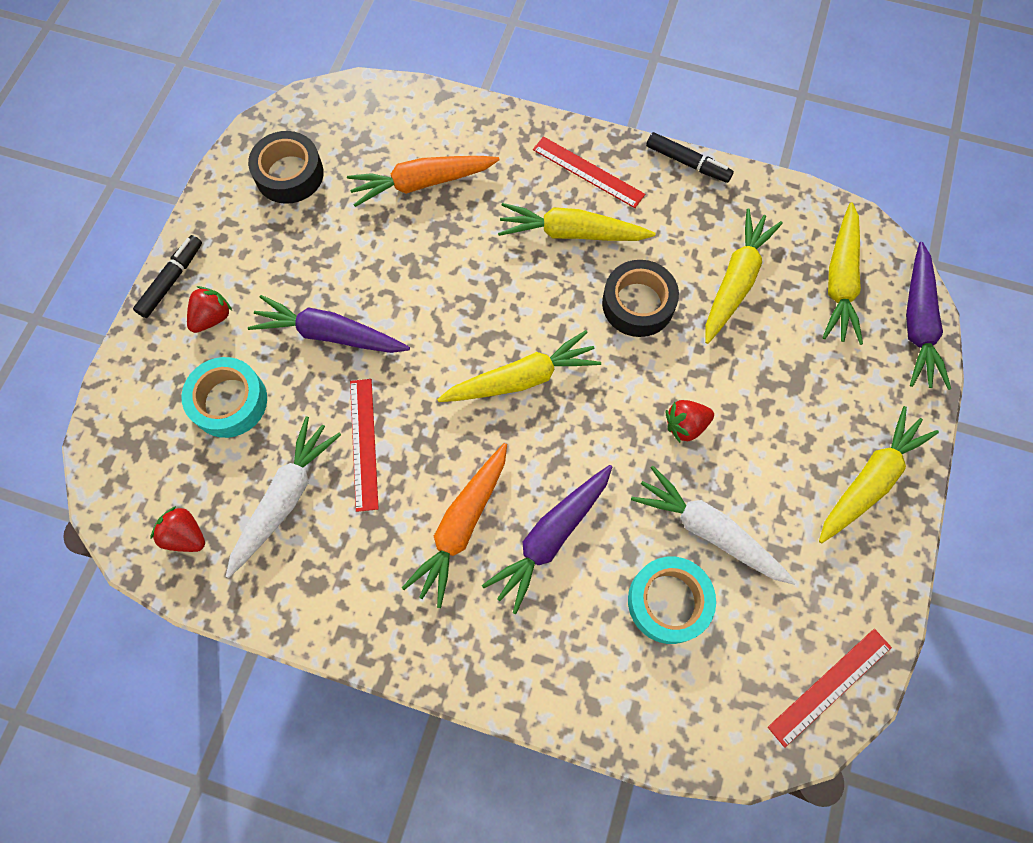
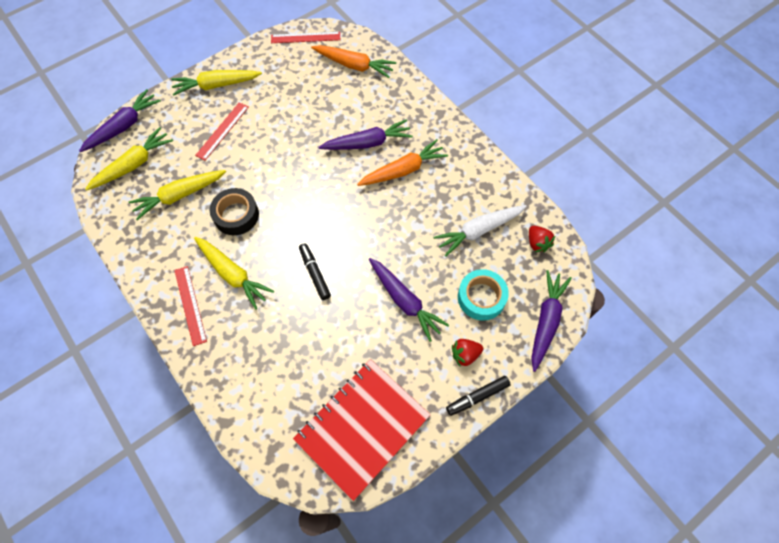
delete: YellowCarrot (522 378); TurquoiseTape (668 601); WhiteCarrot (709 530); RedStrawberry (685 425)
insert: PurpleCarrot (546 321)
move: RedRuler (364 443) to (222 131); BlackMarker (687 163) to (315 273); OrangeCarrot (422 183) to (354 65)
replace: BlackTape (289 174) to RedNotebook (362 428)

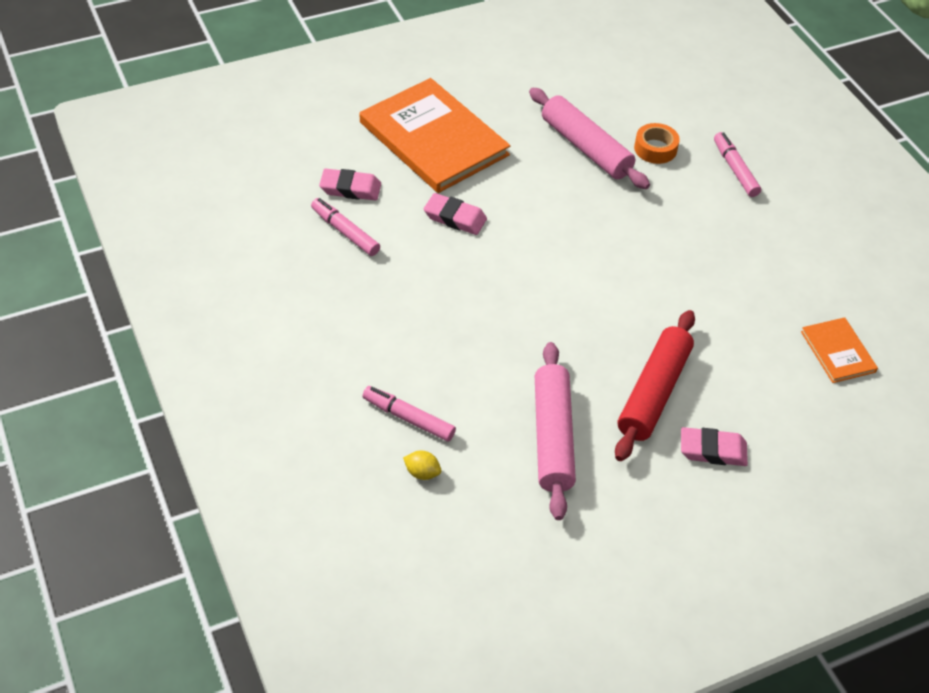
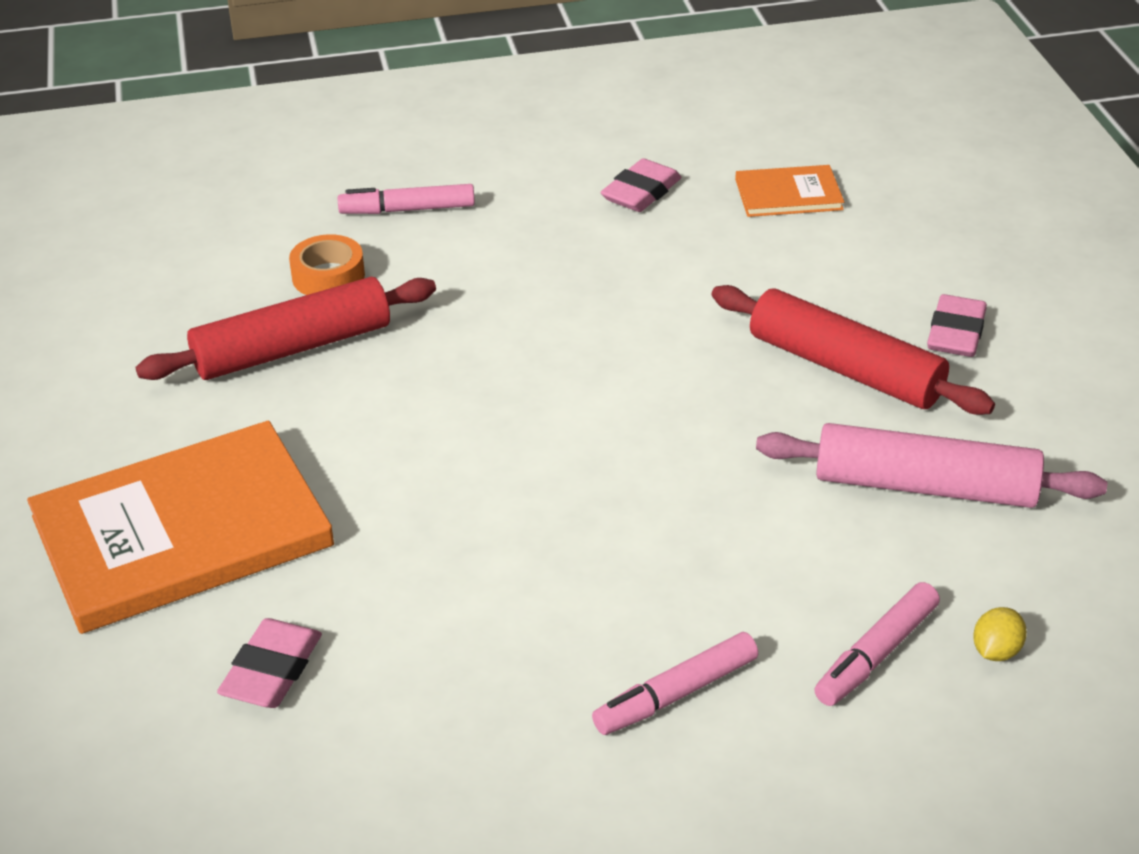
move: PinkMarker (345 232) to (676 694); PinkEraser (455 218) to (641 192)
recolor: PinkRollingPin (586 148) to RedRollingPin (293 348)

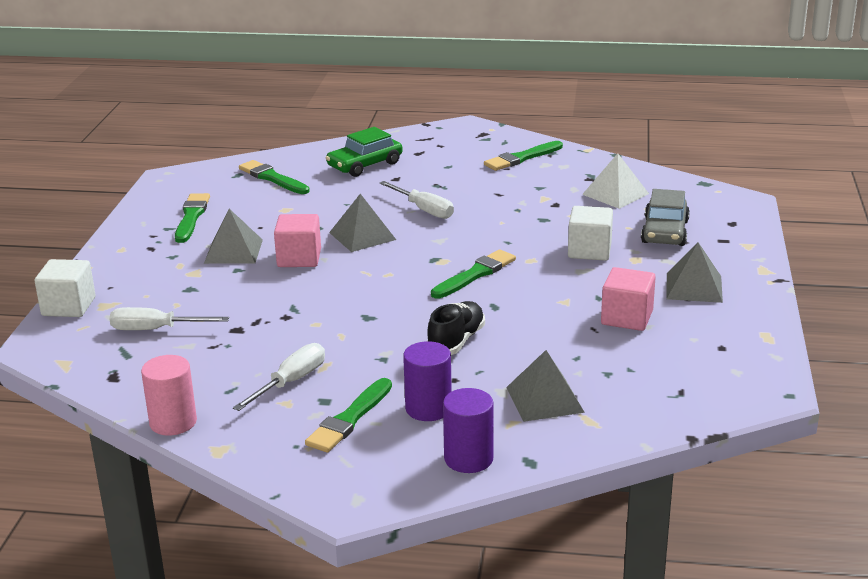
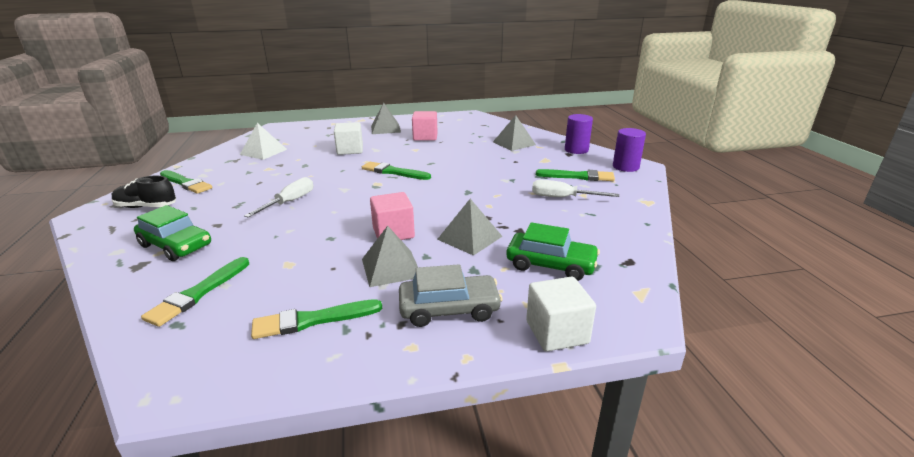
delete: PinkCylinder (173 422)
move: BlackShoe (456 341) to (146 207); GreyCar (665 232) to (449 309); GreyPyramid (362 236) to (470 237); PurpleCylinder (428 408) to (625 167)
replace: WhiteScrewdriver (156 329) to GreenCar (551 264)

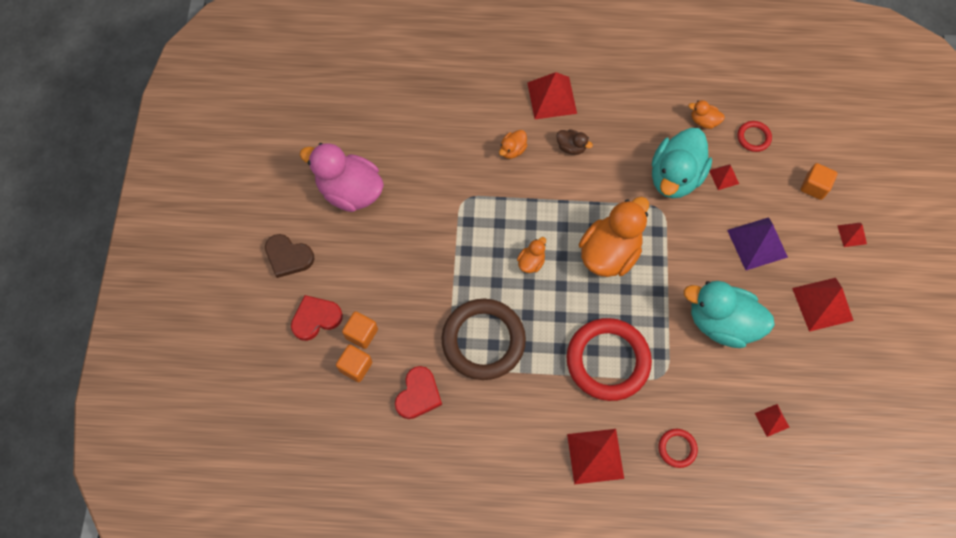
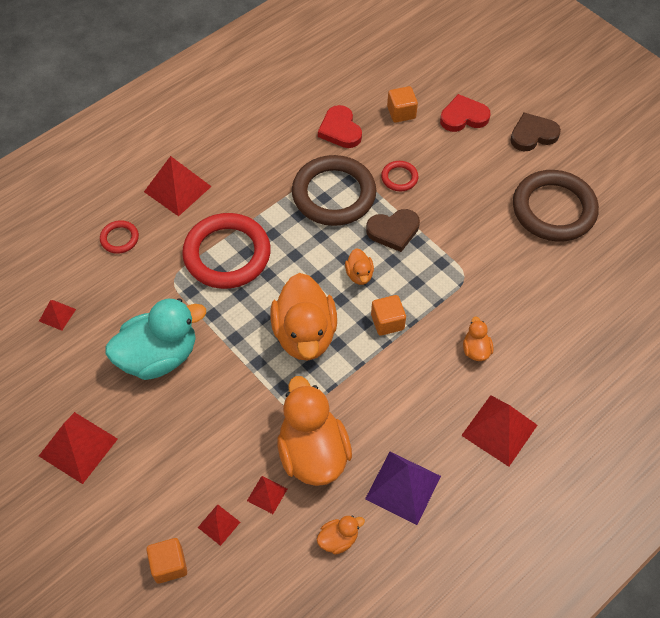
delete: BrownDuck (571 147)
insert: BrownHeart (393 231)
move: RedPyramid (852 234) to (219 524); PurplePyramid (757 243) to (403 487); OrangeCube (361 333) to (387 322); RedRing (753 137) to (399 178)
replace: PinkDuck (350 191) to BrownRing (553 209)
recolor: TurquoiseDuck (675 176) to OrangeDuck (313 453)
rotate: RedHeart (316 318) = (463 117) 120 degrees counterclockwise

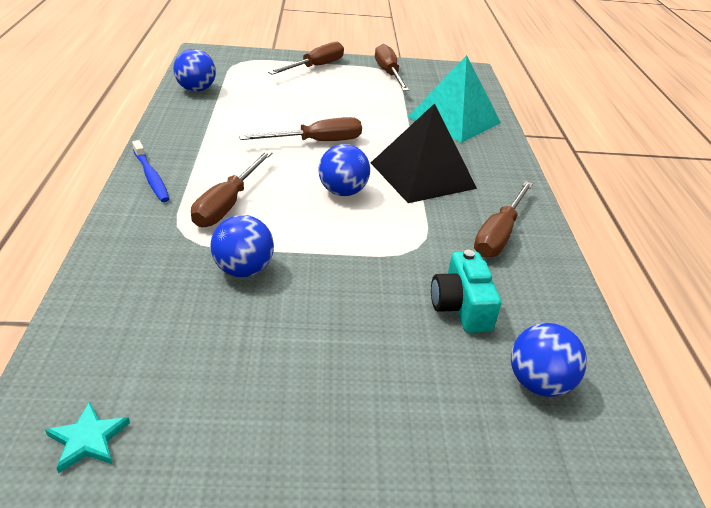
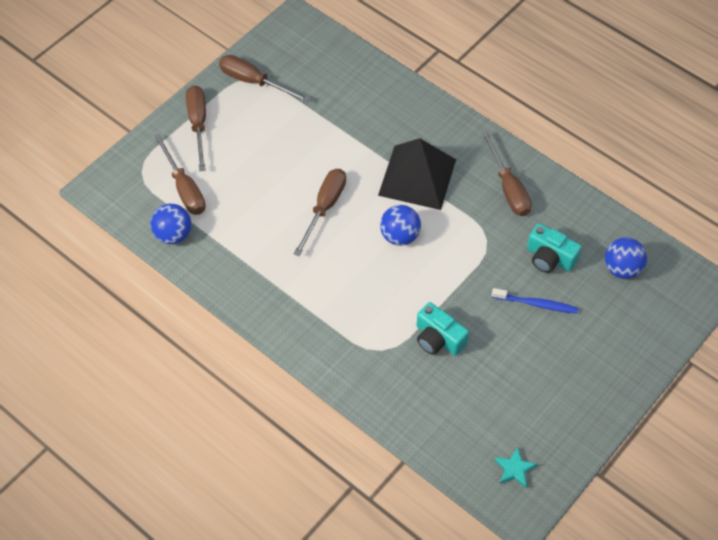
delete: TurquoisePyramid (454 120)
move: BrownScrewdriver (227 204) to (184 188); BlueToothbrush (151 176) to (536 304)
replace: BlueBall (243 270) to TurquoiseCamera (438 339)

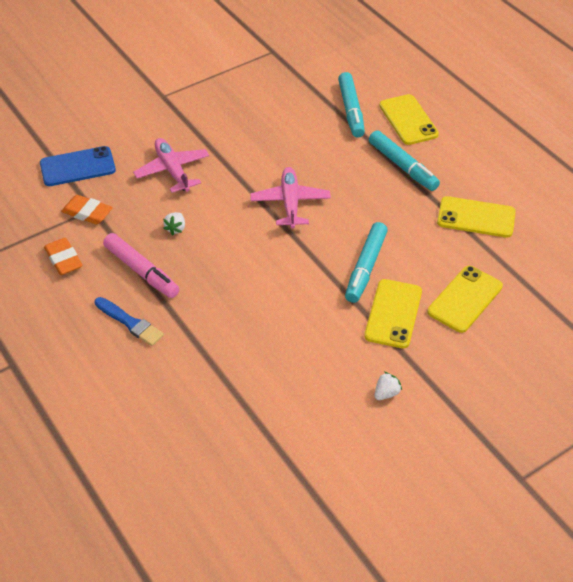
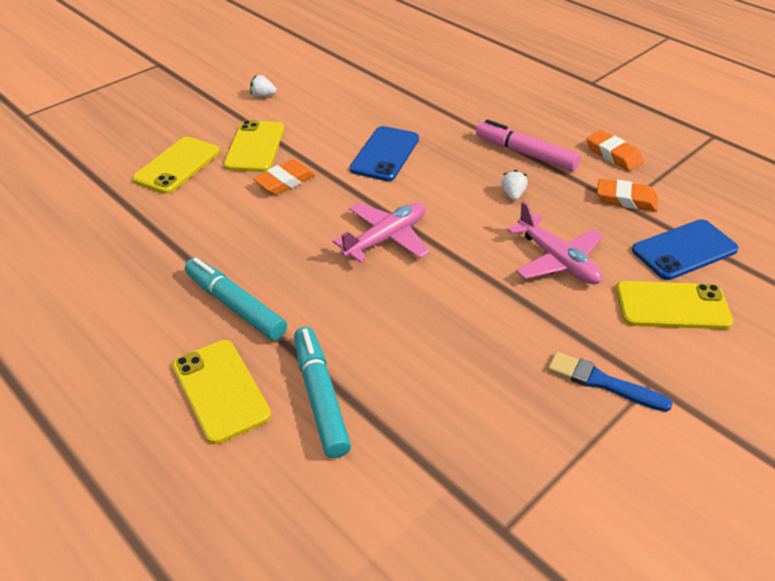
insert: BluePhone (385 154)
move: BlueBrush (130 323) to (602 382); YellowPhone (476 217) to (672 306)
replace: TurquoiseMarker (365 267) to OrangeEraser (285 181)
rotate: WhiteStrawberry (386 393) = (263 96) 60 degrees clockwise; PinkPlane (290 202) = (386 238) 120 degrees counterclockwise

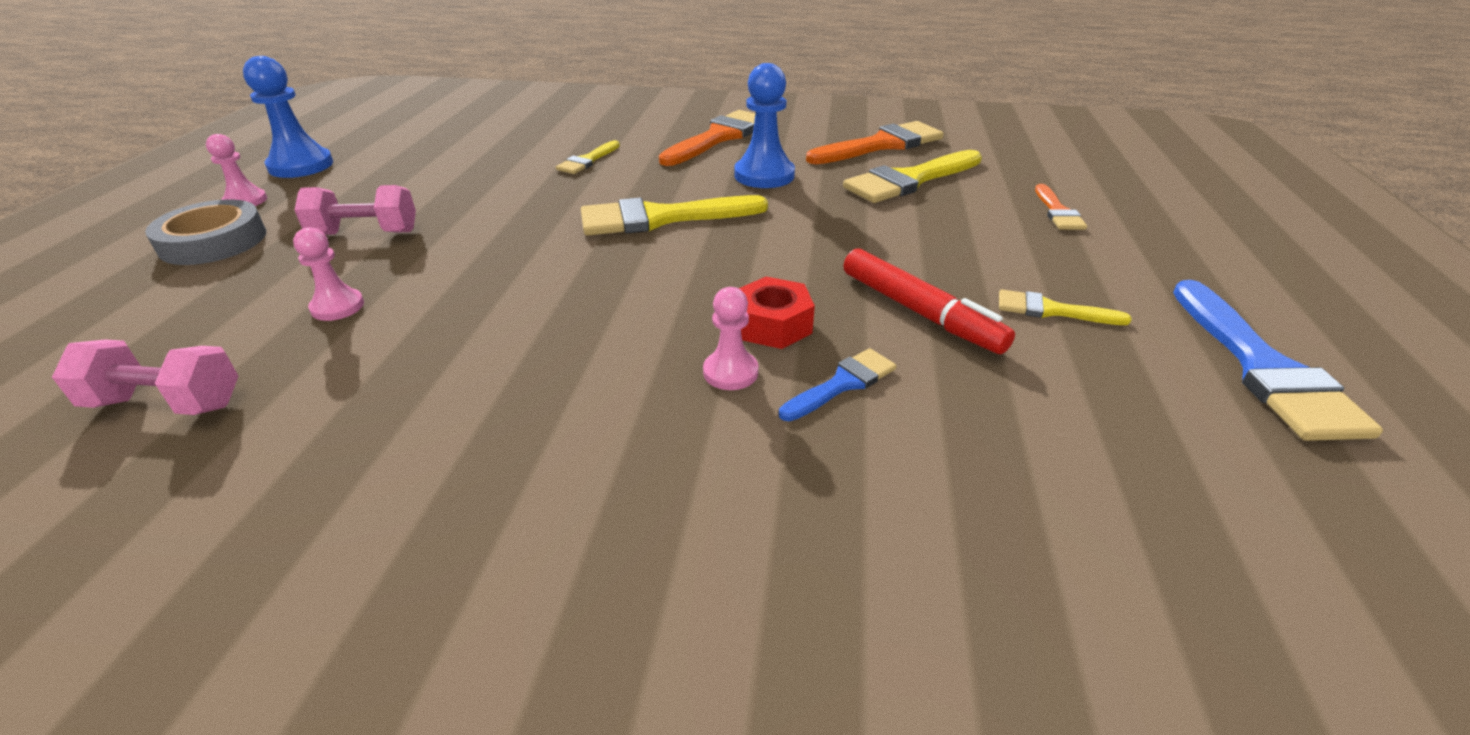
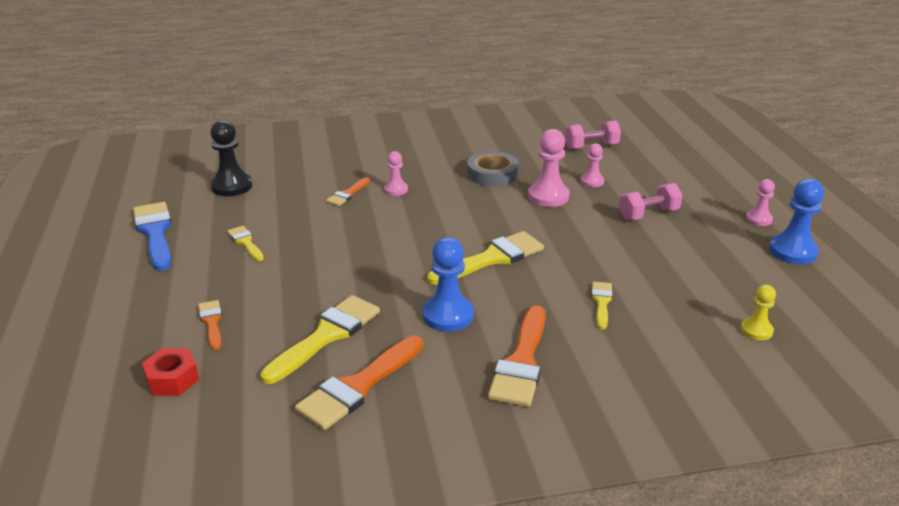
delete: RedMarker (919 312)
insert: BlackPawn (232 186); PinkPawn (548 196); YellowPawn (756 330)
move: RedNut (773 325) to (172 379); GreyTape (213 241) to (492 174)
recolor: BlueBrush (842 384) to OrangeBrush (348 194)
rotate: YellowBrush (1051 310) = (245 242) 120 degrees counterclockwise

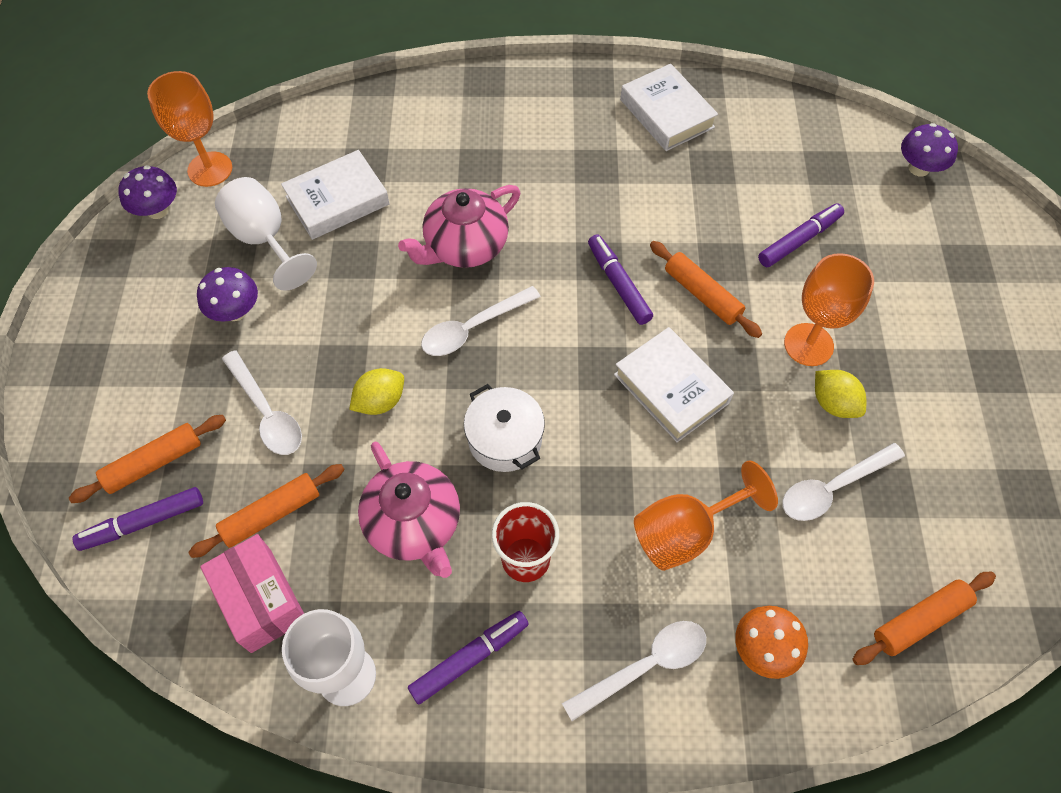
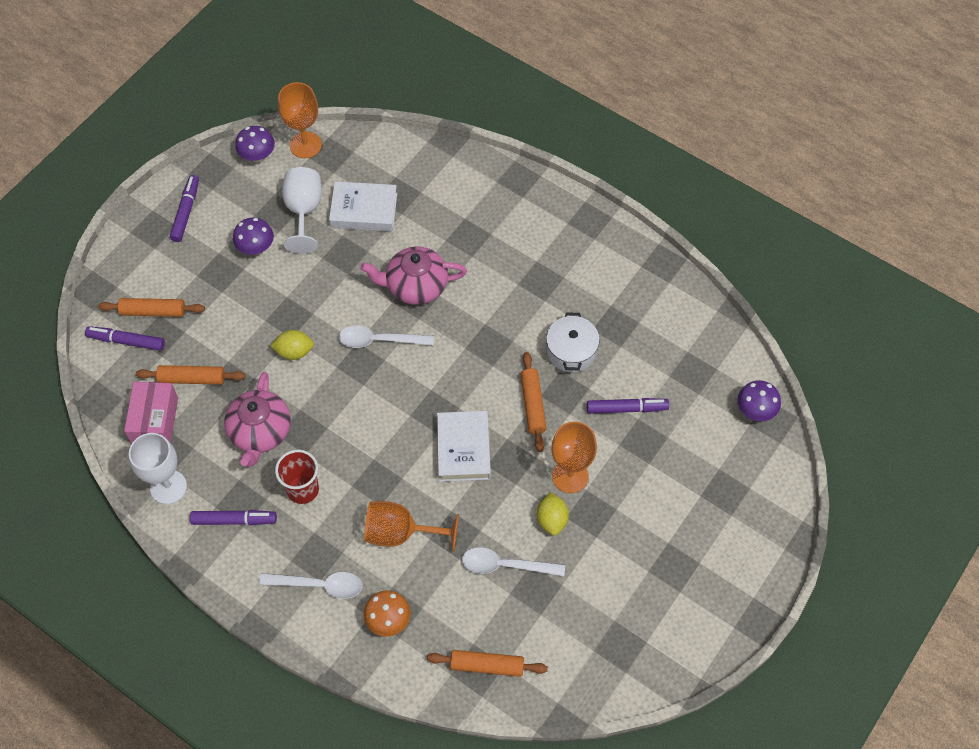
delete: WhiteSpoon (266 412); WhiteBook (667 113)
move: PurpleMarker (618 284) to (186 212); WhitePot (505 439) to (571 351)

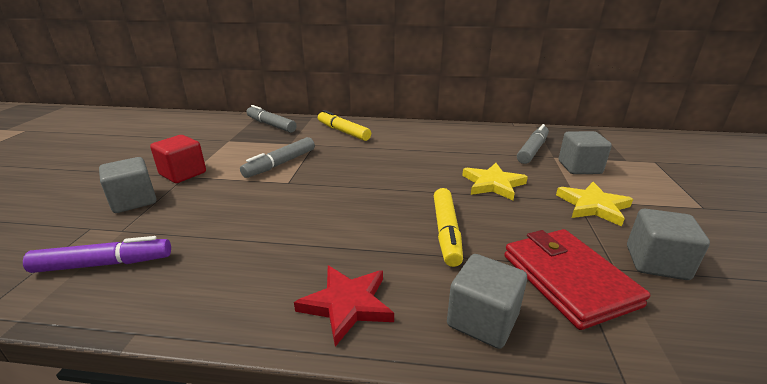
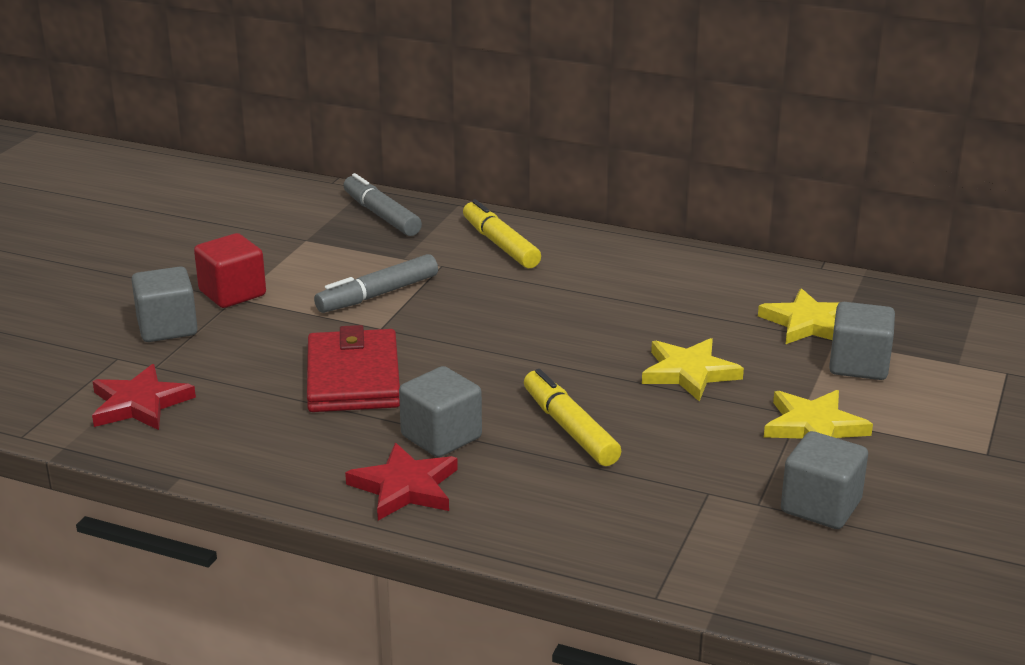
move: RedWallet (568 280) to (353 377); GreyCube (482 320) to (441 437)
replace: PurpleMarker (103 264) to RedStar (139 404); GreyMarker (532 150) to YellowStar (808 323)
rotate: YellowMarker (446 232) = (570 429) 135 degrees clockwise

